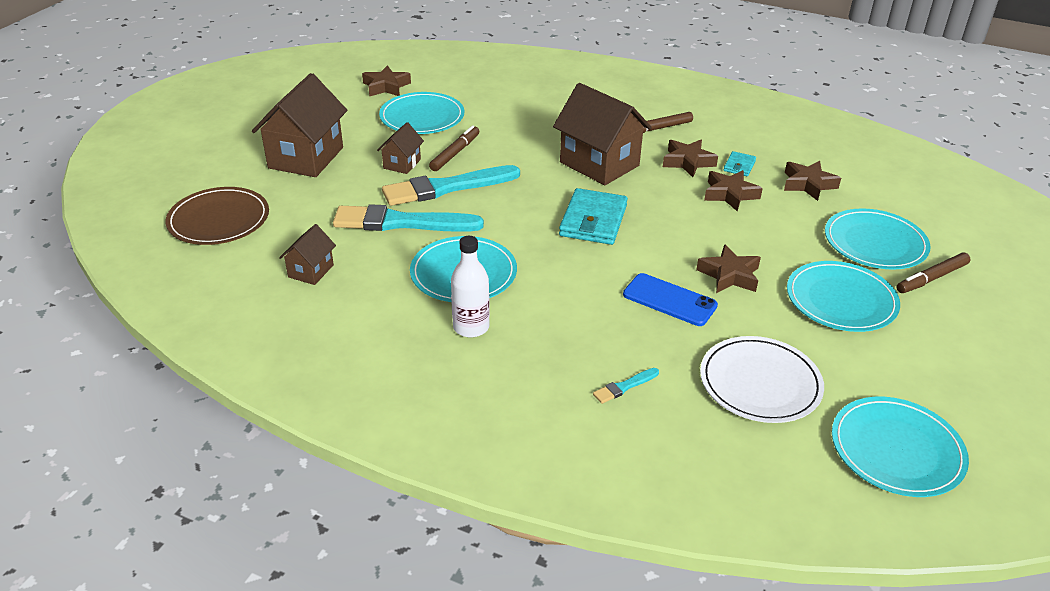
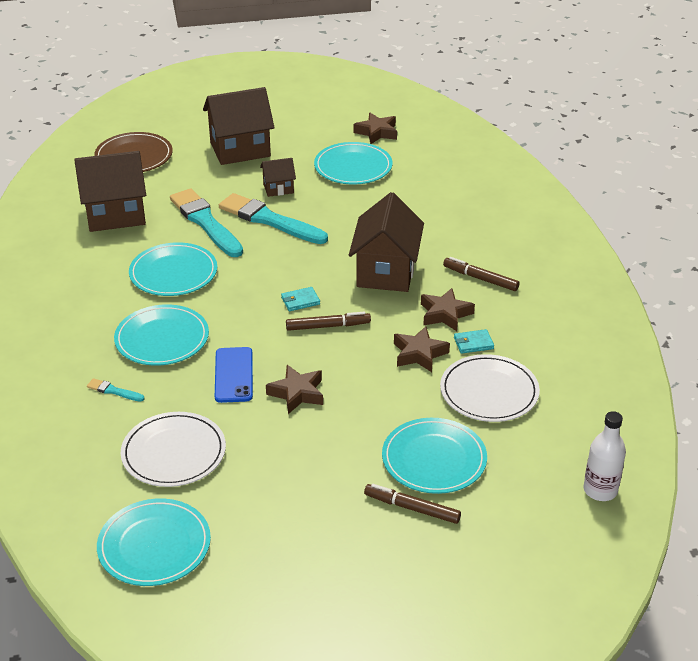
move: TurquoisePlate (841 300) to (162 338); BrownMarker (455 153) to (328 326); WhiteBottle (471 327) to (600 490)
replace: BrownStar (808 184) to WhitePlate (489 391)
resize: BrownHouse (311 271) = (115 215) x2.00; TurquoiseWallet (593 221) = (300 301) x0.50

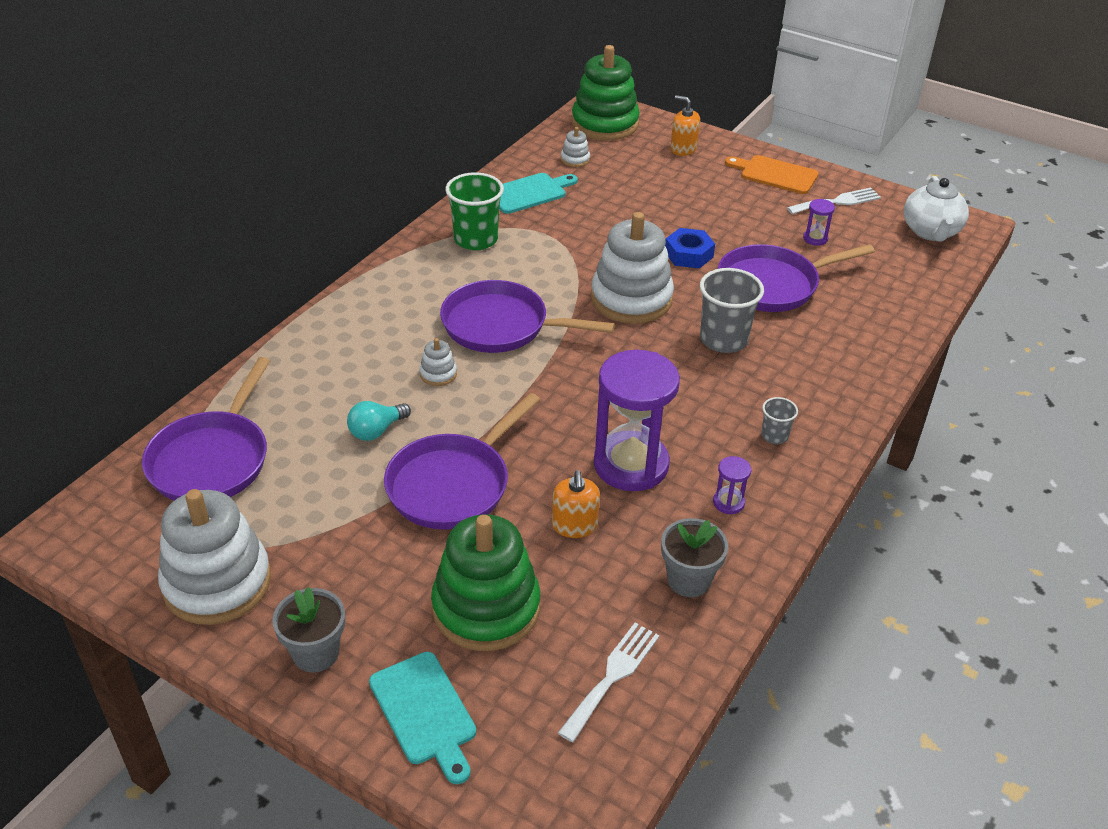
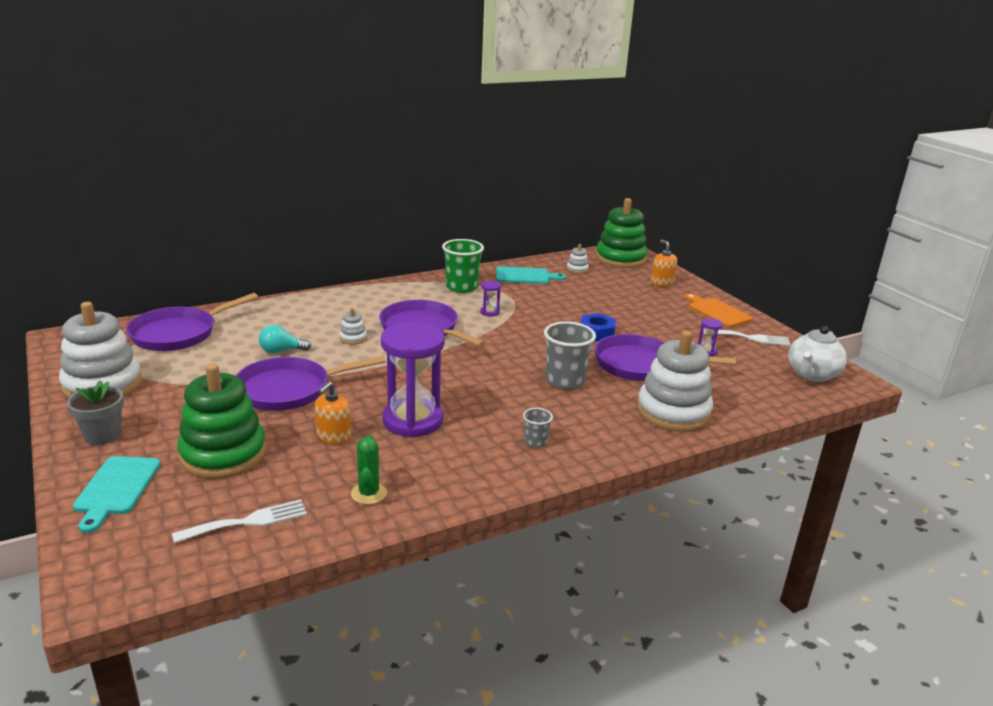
move: PurpleHourglass (728 502) to (489 312); WhiteStackingToy (631 299) to (673 412)
replace: GreyFlowerPot (689 580) to GreenCactus (368 493)

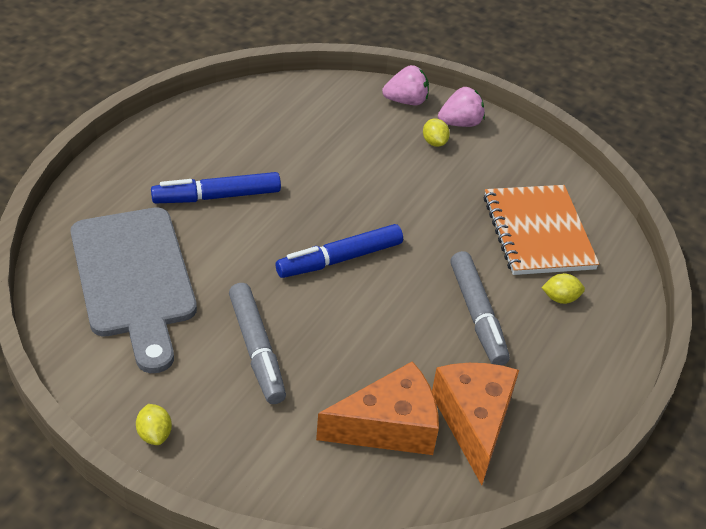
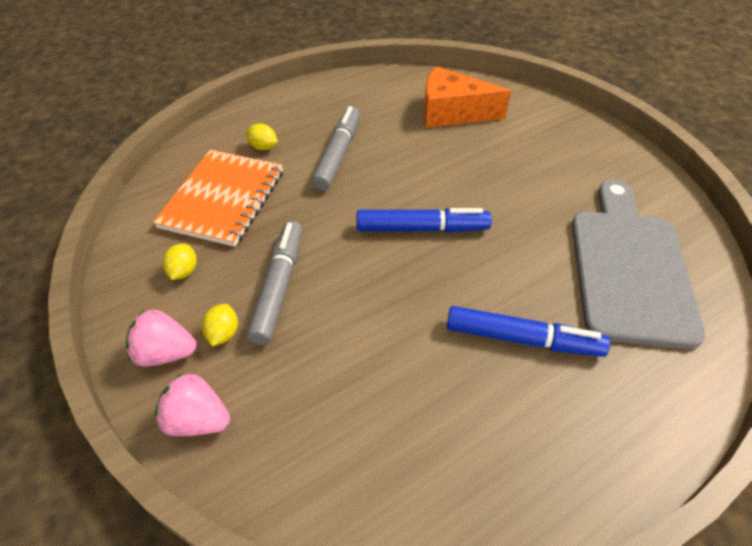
delete: OrangeCheese (474 421)
move: YellowLemon (155 434) to (183 271); GreyMarker (256 349) to (279 286)

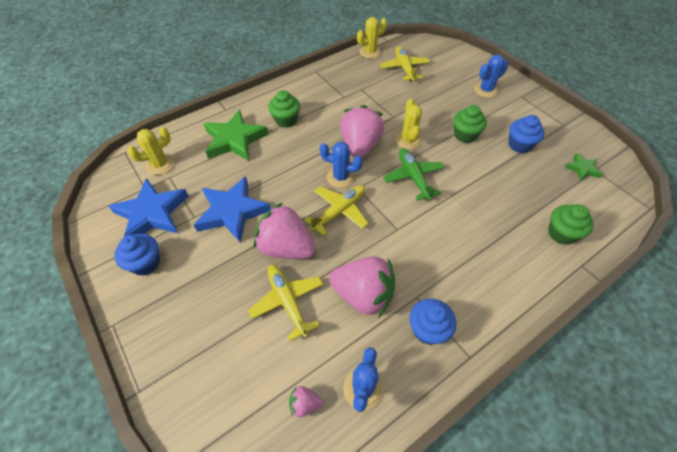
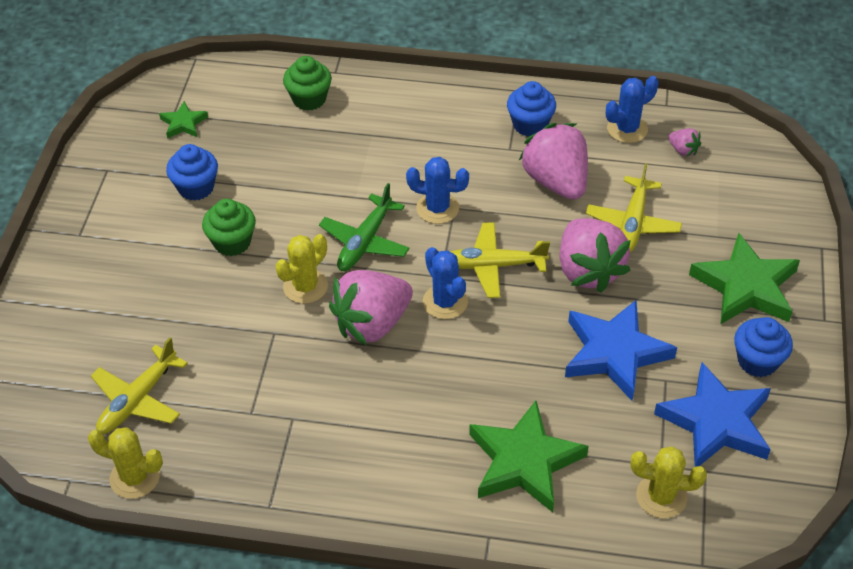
delete: GreenCupcake (286 120)
insert: GreenStar (745 286)
move: BlueCactus (486 90) to (437 208)

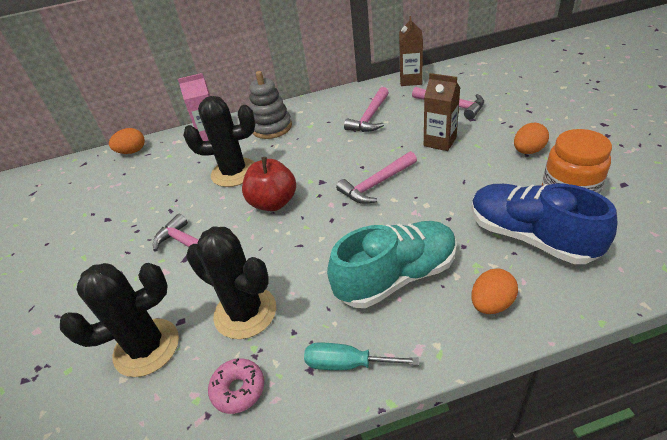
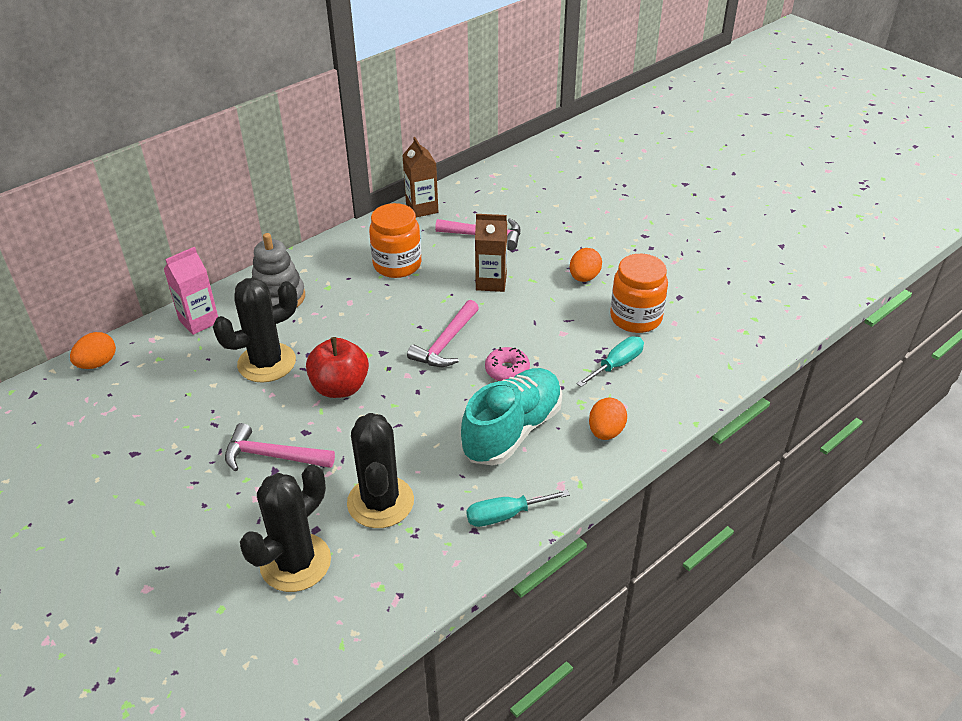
move: PinkDonut (238 389) to (507 370)
replace: PinkHammer (370 117) to OrangeJar (397 265); BlueShoe (530 237) to TurquoiseScrewdriver (617 364)
rotate: BlackCactus (245 312) = (380 502) 75 degrees clockwise

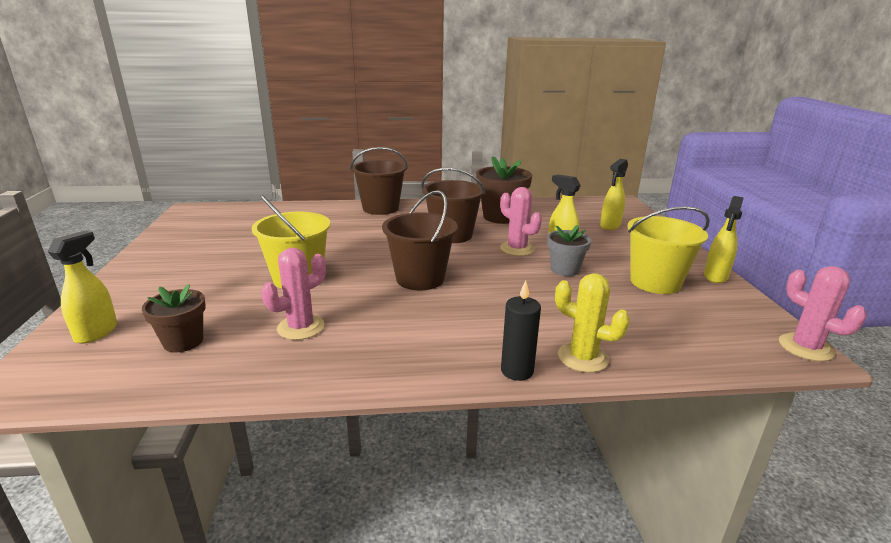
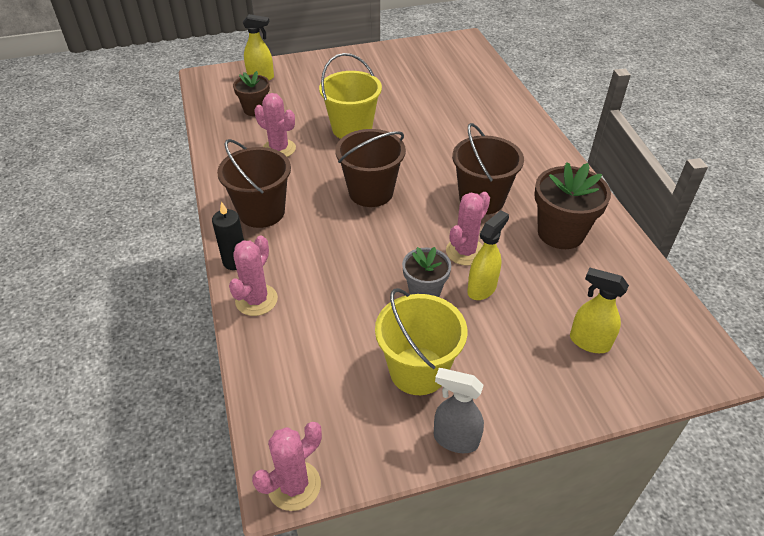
move: BrownBucket (380 208) to (261 212)
recolor: YellowCactus (583 358) to PinkCactus (256 300); YellowSprayBottle (715 276) to GreySprayBottle (455 439)

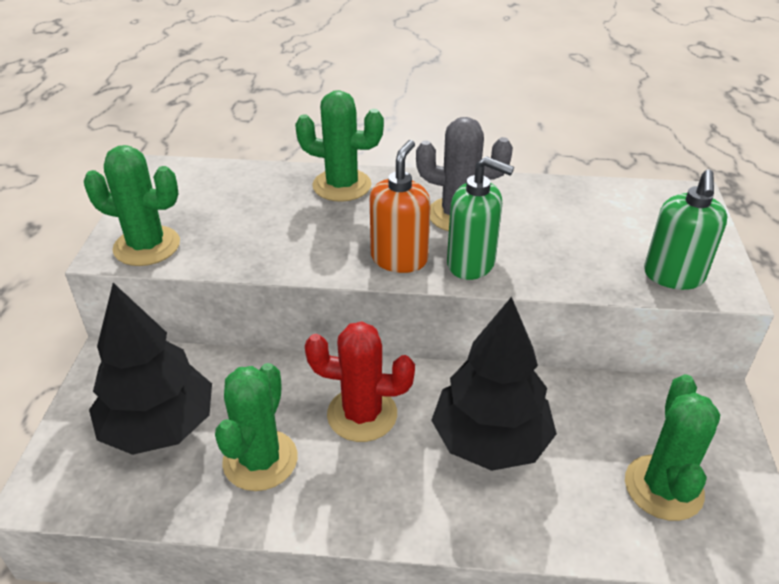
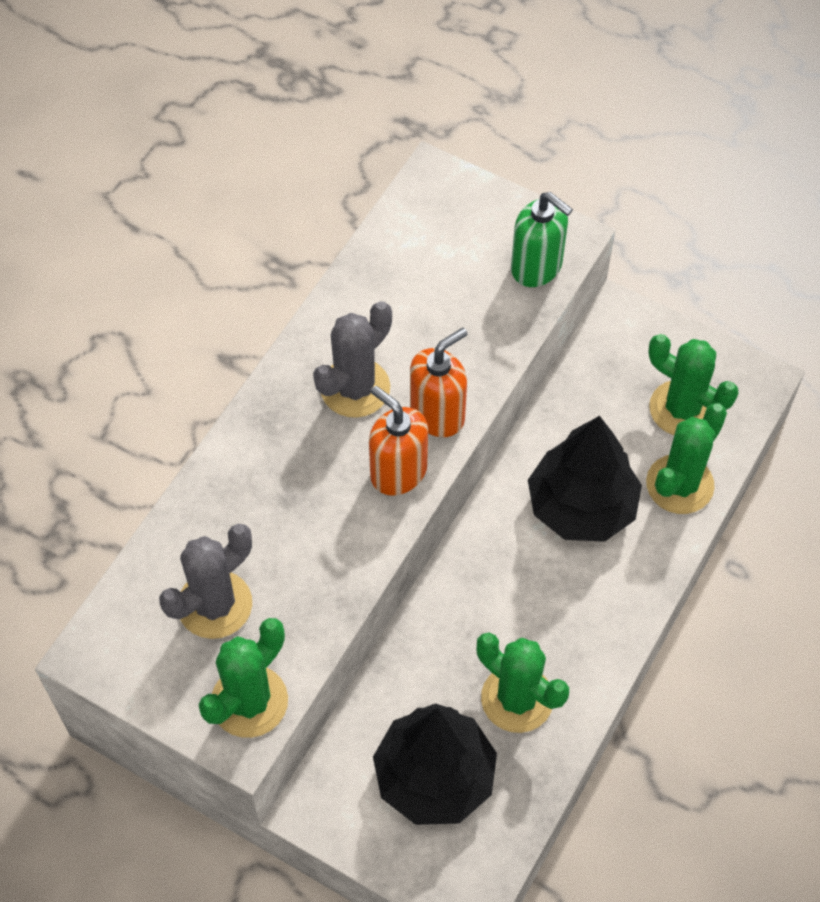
delete: RedCactus (362 414)
insert: GreyCactus (215 605)
move: GreenCactus (342 185) to (679 484)
recolor: GreenSoapDispenser (471 264) to OrangeSoapDispenser (437 414)

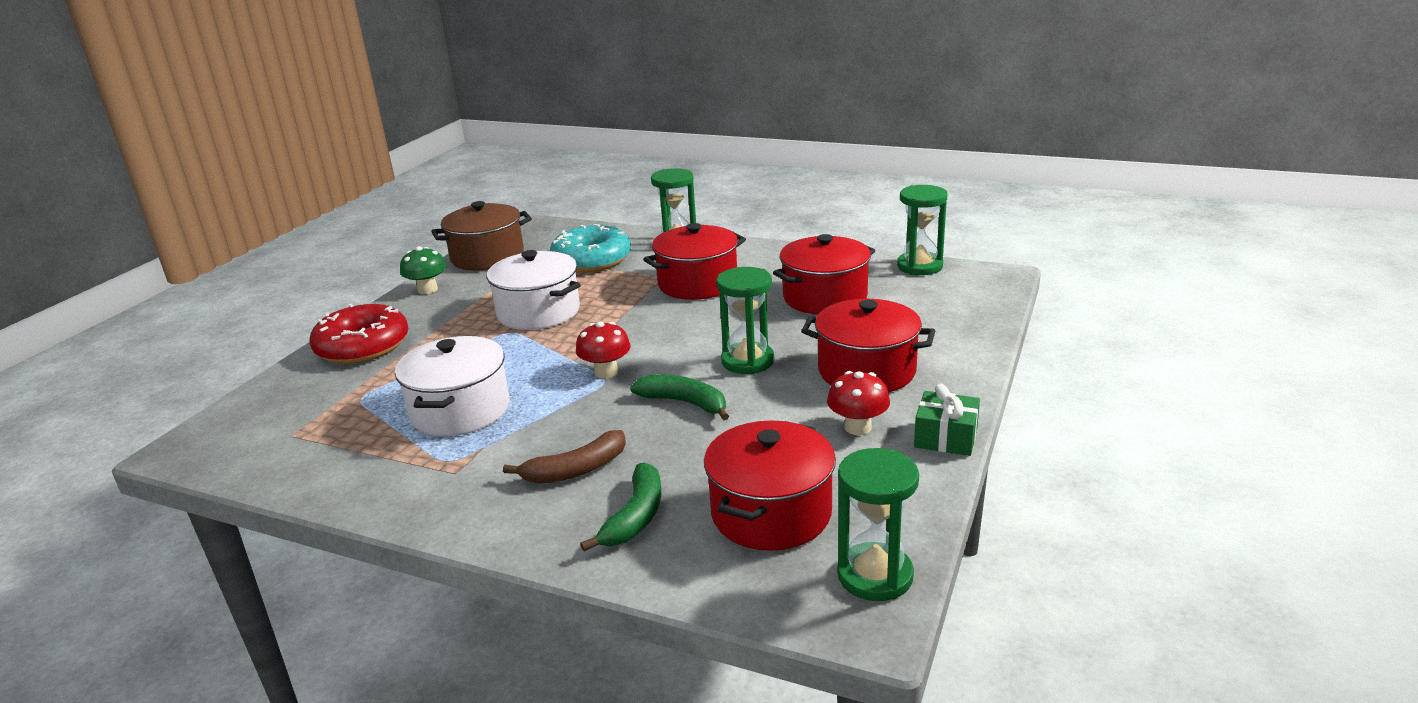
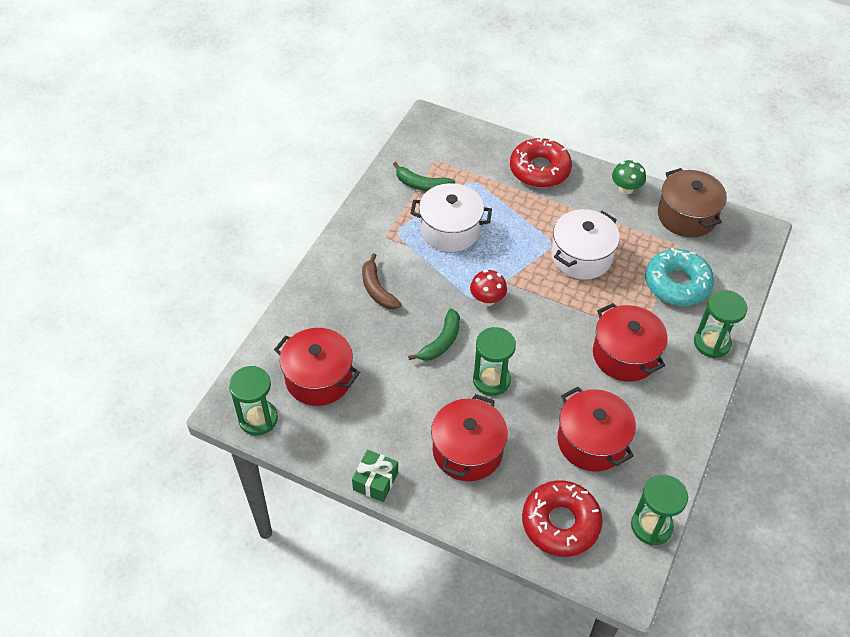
delete: RedMushroom (857 427)
insert: RedDonut (560 523)
move: GreenBanana (635 516) to (422 185)

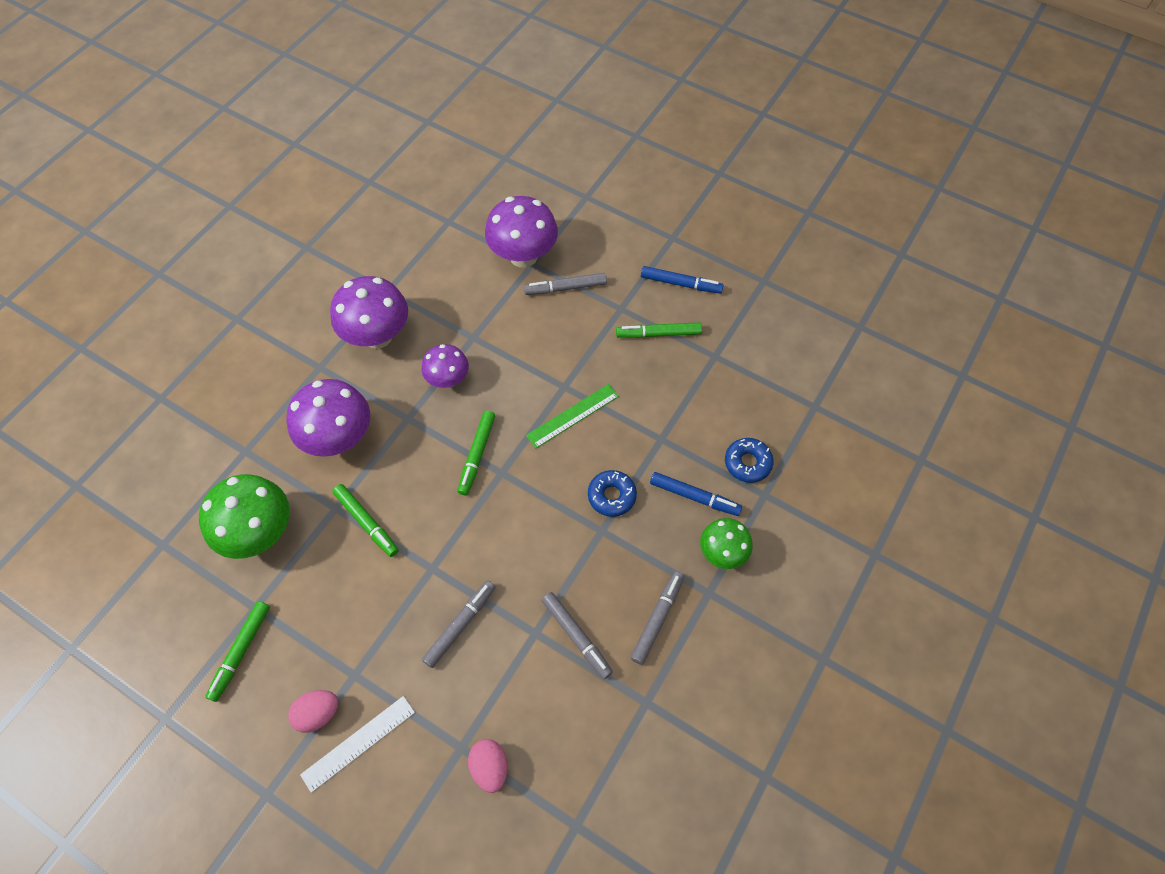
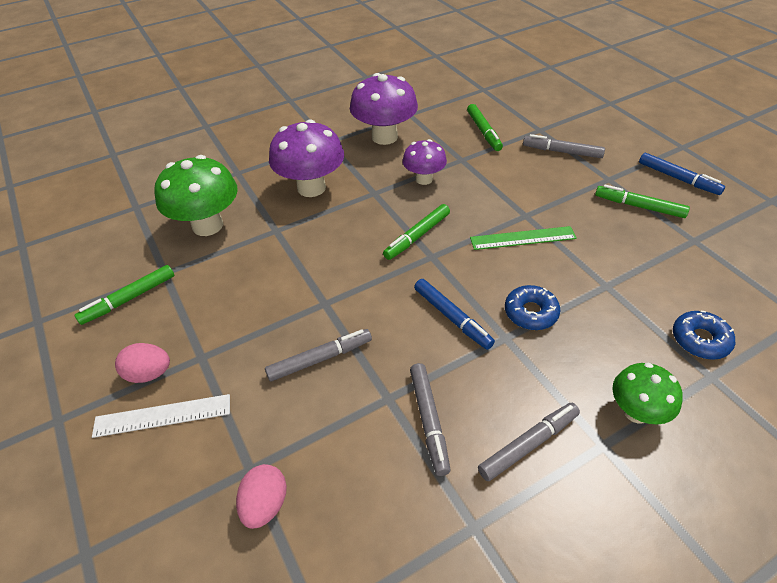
delete: PurpleMushroom (523 256)
move: BlueMarker (694 497) to (452 318); GreenMarker (366 522) to (483 132)

